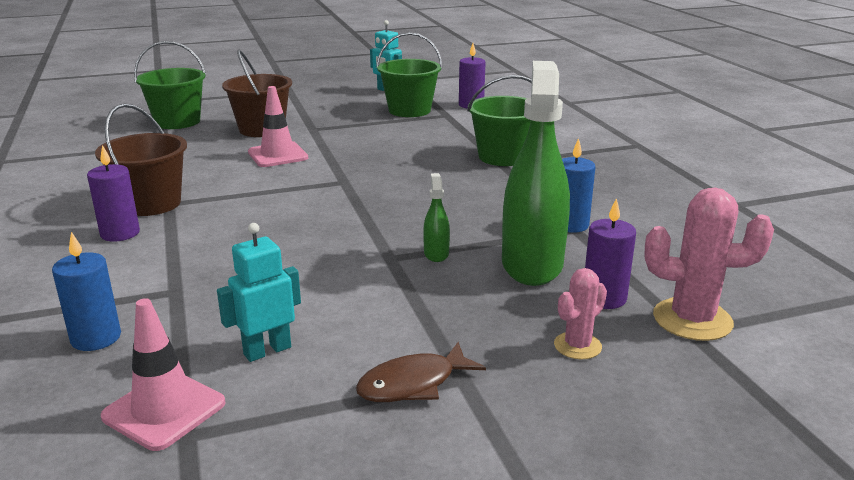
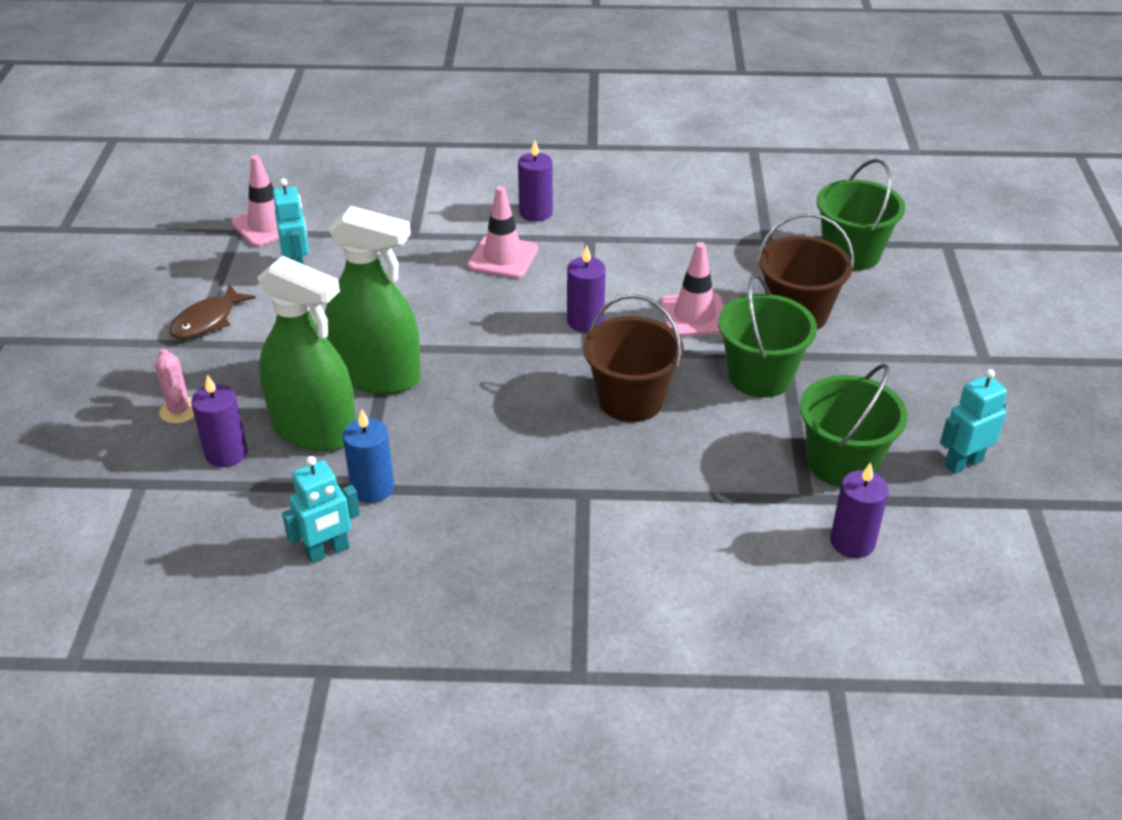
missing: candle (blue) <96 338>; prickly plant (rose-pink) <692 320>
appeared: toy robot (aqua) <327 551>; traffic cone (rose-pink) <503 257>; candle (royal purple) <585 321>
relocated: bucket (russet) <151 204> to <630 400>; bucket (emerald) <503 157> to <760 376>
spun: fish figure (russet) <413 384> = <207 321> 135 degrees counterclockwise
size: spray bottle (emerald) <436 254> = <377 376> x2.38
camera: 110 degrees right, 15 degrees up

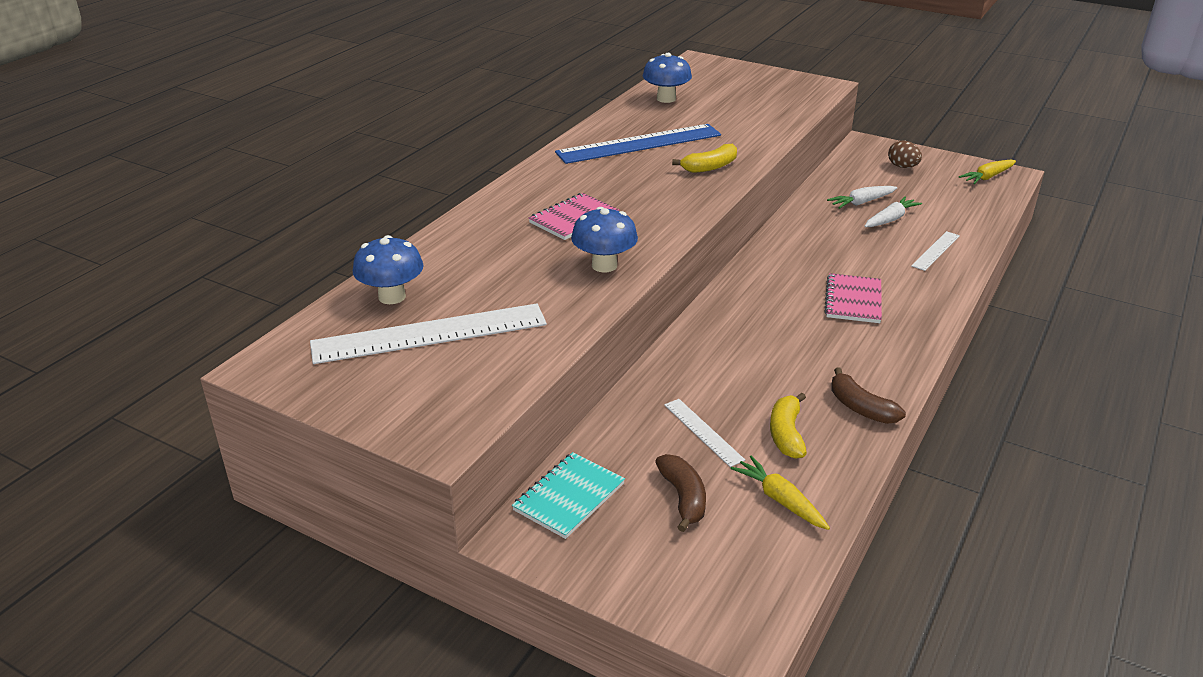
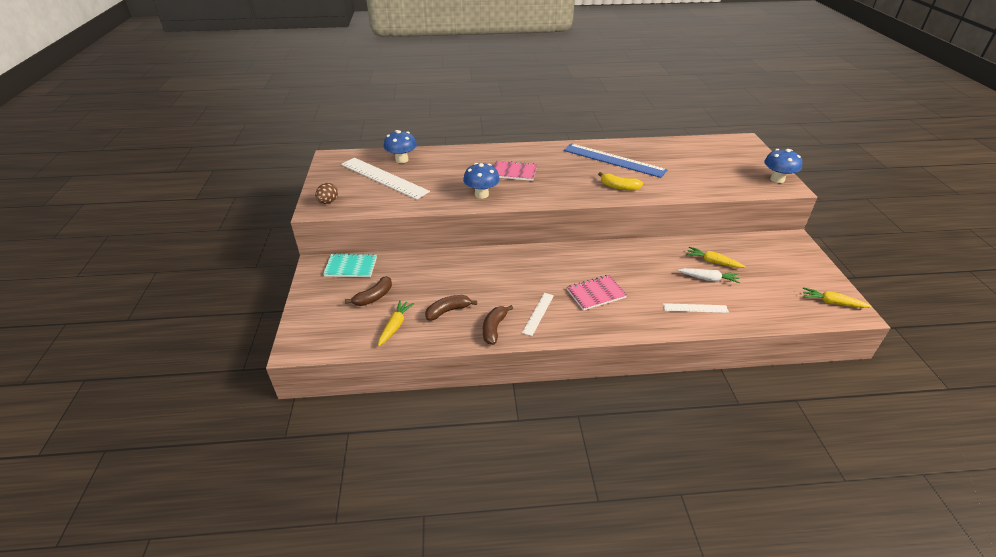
relocated: egg shape (russet) <902 167> to <328 202>; straightedge (white) <703 432> to <538 313>; mushroom (blue) <666 99> to <777 179>
colour: banana (golden) <786 434> to banana (russet) <448 311>; carrot (white) <861 202> to carrot (golden) <713 262>
camera: 55 degrees right, 5 degrees up

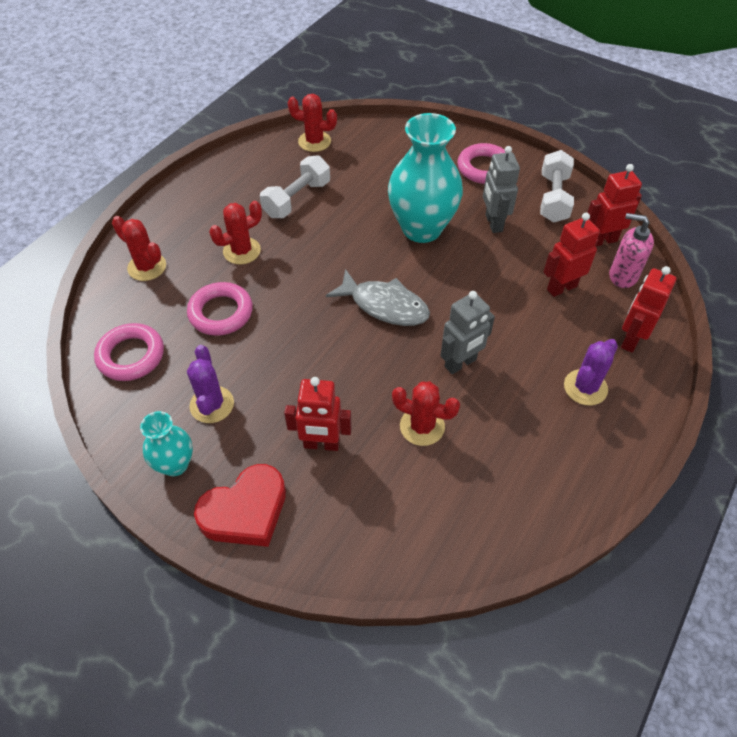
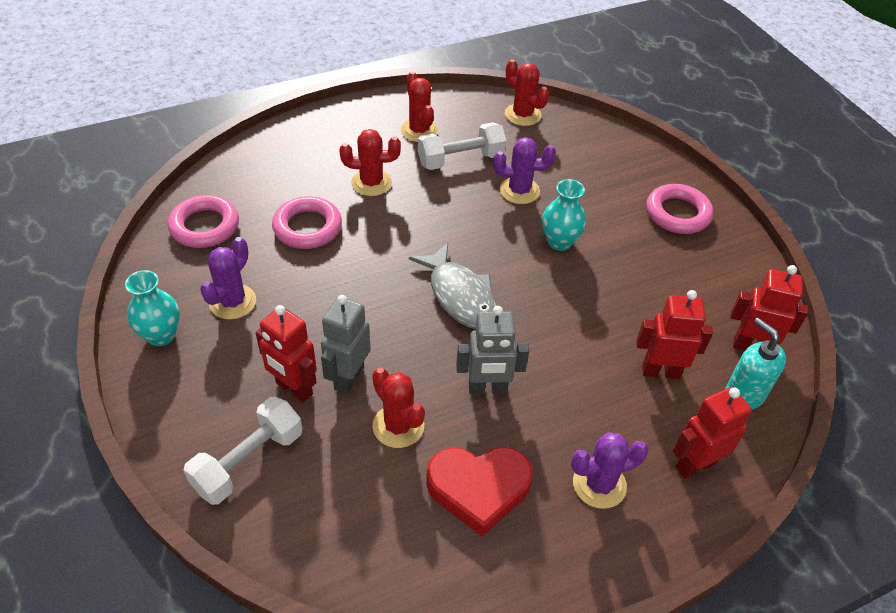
appeared: prickly plant (royal purple) <519 191>
relocated: dumbbell (white) <553 198> to <248 461>; toy robot (ash-grey) <493 223> to <348 378>; prickly plant (crimson) <147 267> to <419 130>; love heart (crimson) <245 511> to <478 489>
colour: pump bottle (rose-pink) <622 276> to pump bottle (aqua) <743 395>
size: flower vase (aqua) <422 228> = <559 242> x0.52
camera: 30 degrees right, 5 degrees down

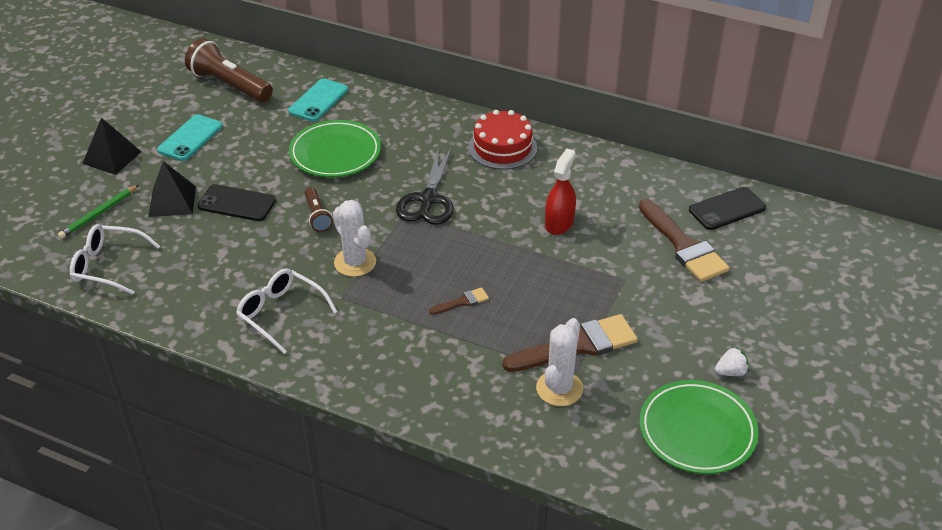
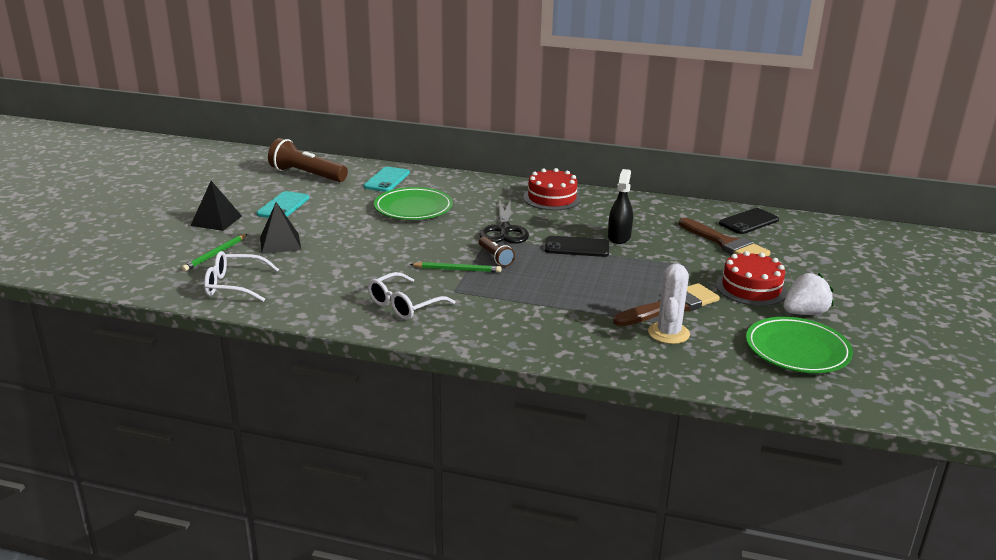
missing: paintbrush (russet) <462 302>
appeared: layer cake (crimson) <751 288>
relocated: flashlight (russet) <317 216> to <495 257>; phone (black) <237 203> to <577 247>
exchanged: prickly plant (white) <355 262> to lead pencil (emerald) <457 270>
colour: spray bottle (crimson) <559 223> to spray bottle (black) <619 237>
spun: spectacles (white) <281 314> = <405 305> 75 degrees counterclockwise
size: berry (white) <730 372> = <804 313> x1.74
camera: 10 degrees left, 15 degrees down

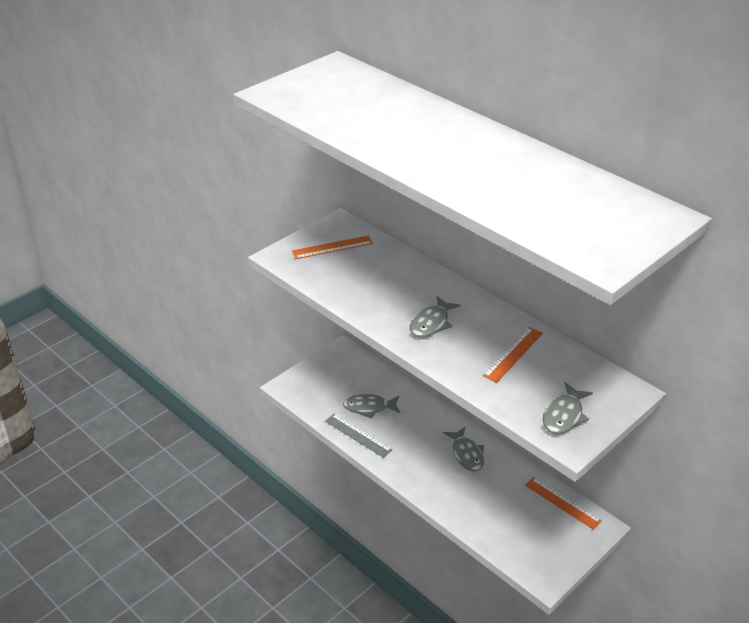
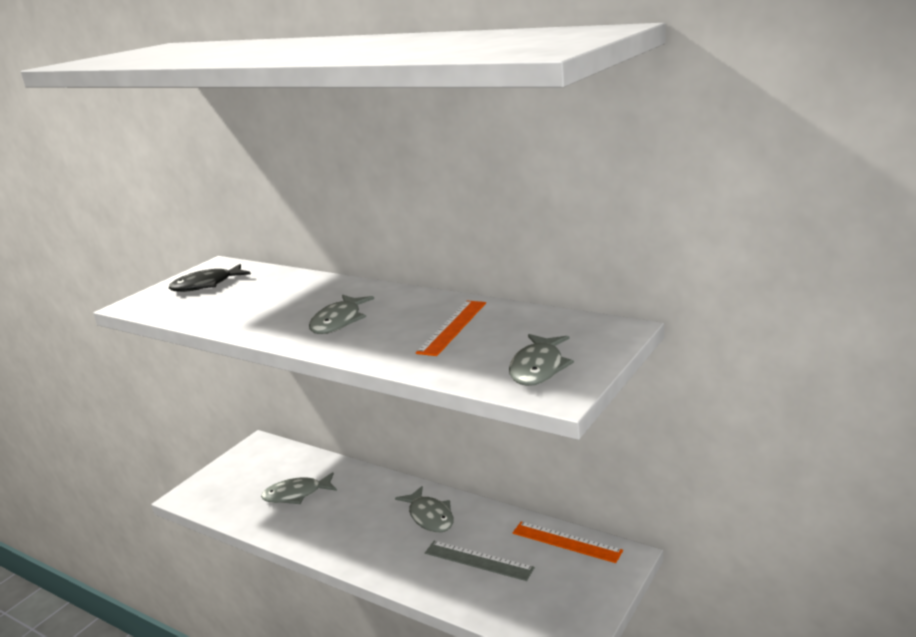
relocated: straightedge (ash-grey) <358 435> to <478 560>
exchanged: straightedge (orange) <332 247> to fish figure (black) <206 285>
camera: 10 degrees left, 15 degrees down

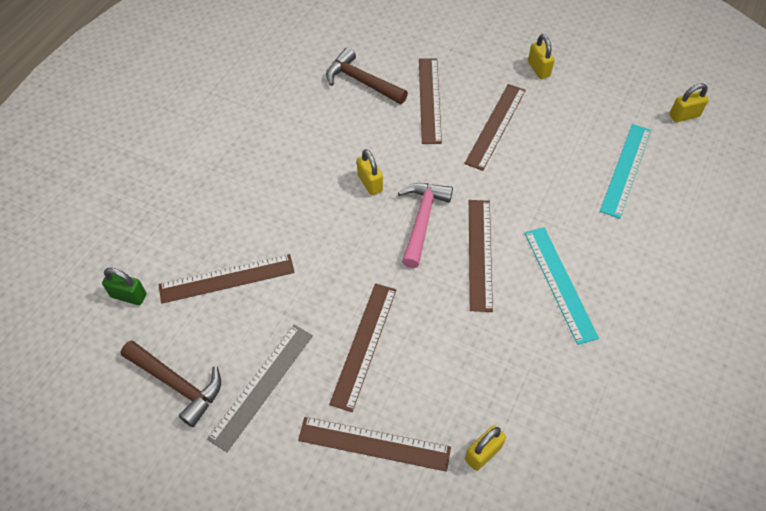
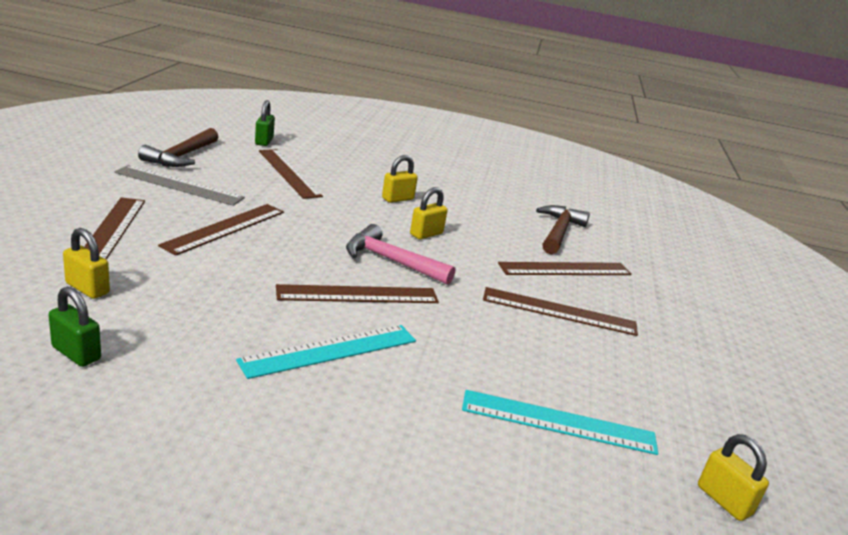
appeared: padlock (emerald) <76 353>
relocated: padlock (golden) <538 69> to <397 199>
spun: straightedge (russet) <364 345> = <225 228> 60 degrees counterclockwise; claw hammer (rose-pink) <422 220> = <391 261> 150 degrees counterclockwise
camera: 70 degrees right, 30 degrees down

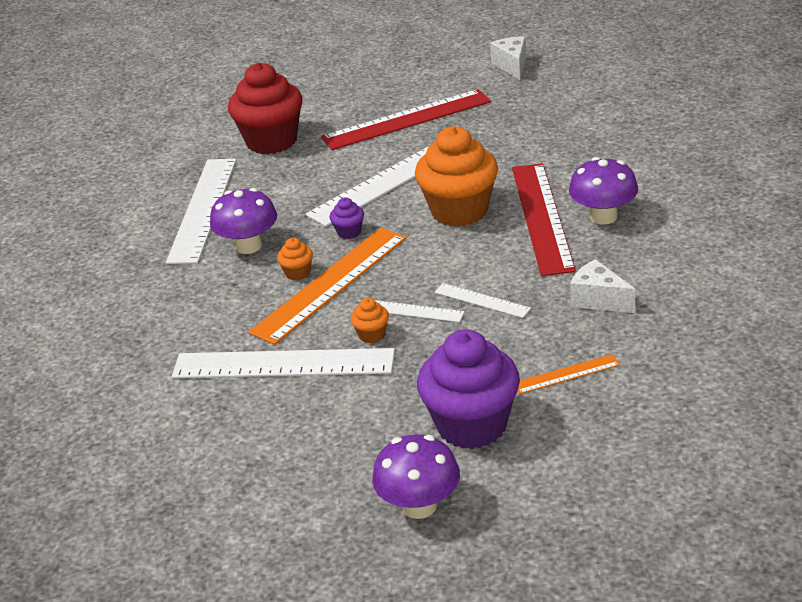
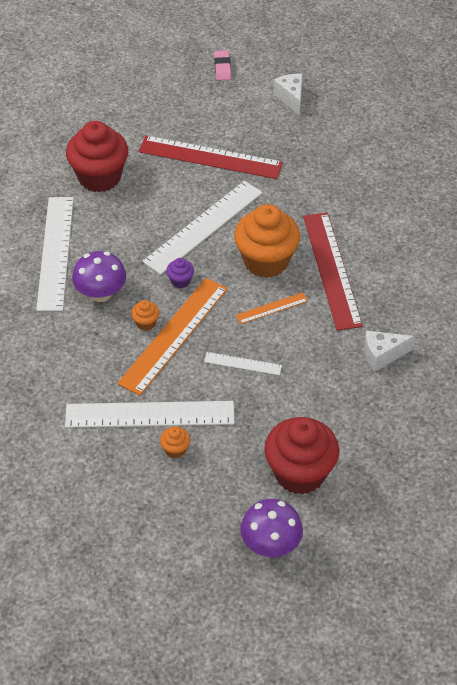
missing: straightedge (white) <482 300>; mushroom (royal purple) <603 216>
appeared: pencil eraser (rose-pink) <222 68>
relocated: fairy cake (orange) <372 335> to <175 449>; straightedge (orange) <566 374> to <271 308>
colour: fairy cake (royal purple) <472 425> to fairy cake (crimson) <300 473>
spun: straightedge (crimson) <406 120> = <210 157> 45 degrees clockwise; cheese (white) <598 300> = <382 355> 45 degrees counterclockwise
camera: 10 degrees left, 15 degrees up

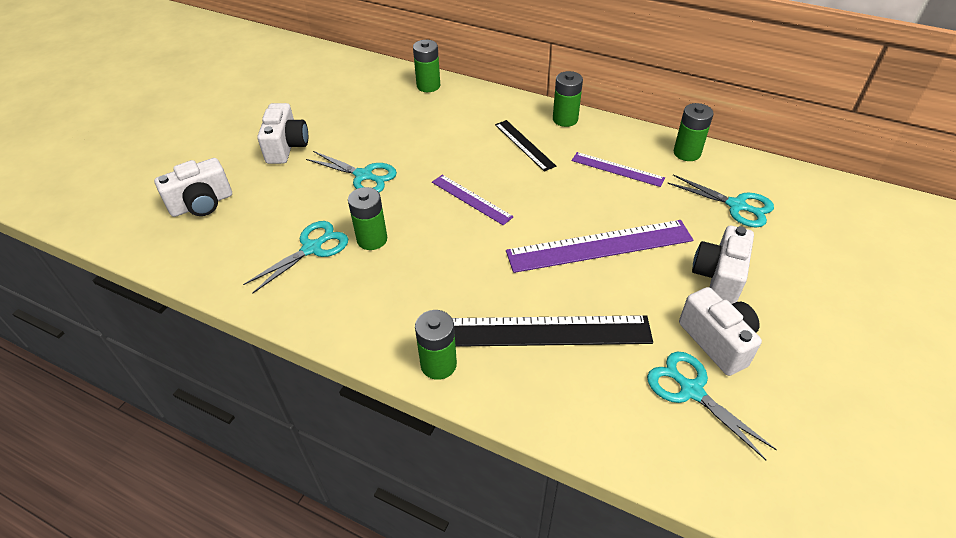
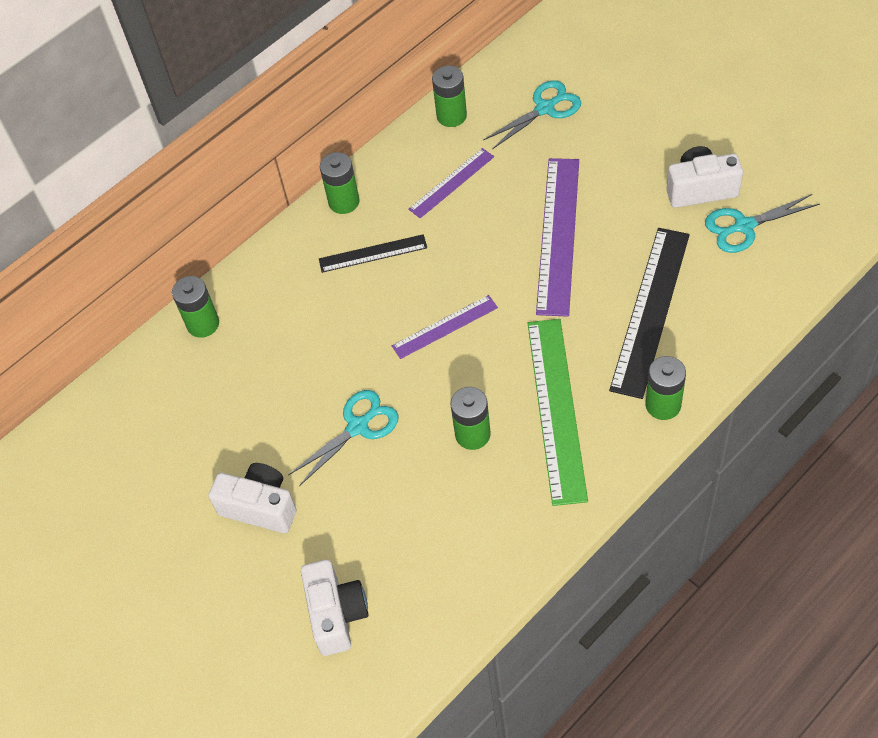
missing: shears (aqua) <312 248>; compact camera (white) <718 277>
appeared: straightedge (emerald) <556 409>
camera: 65 degrees left, 10 degrees up

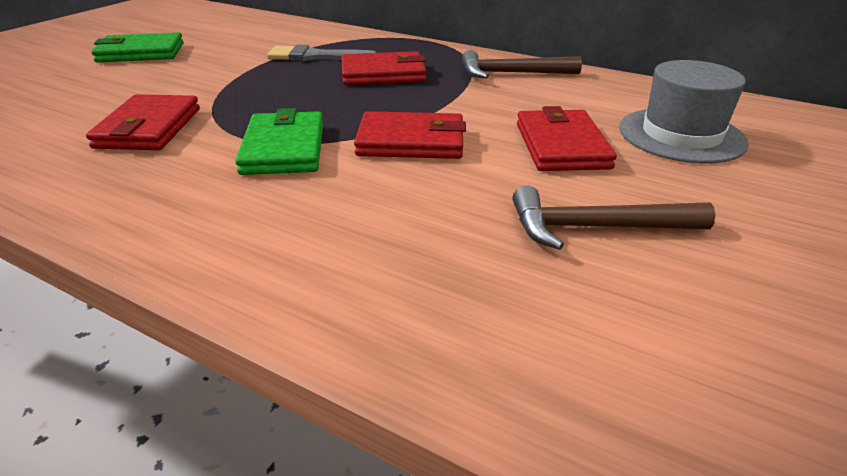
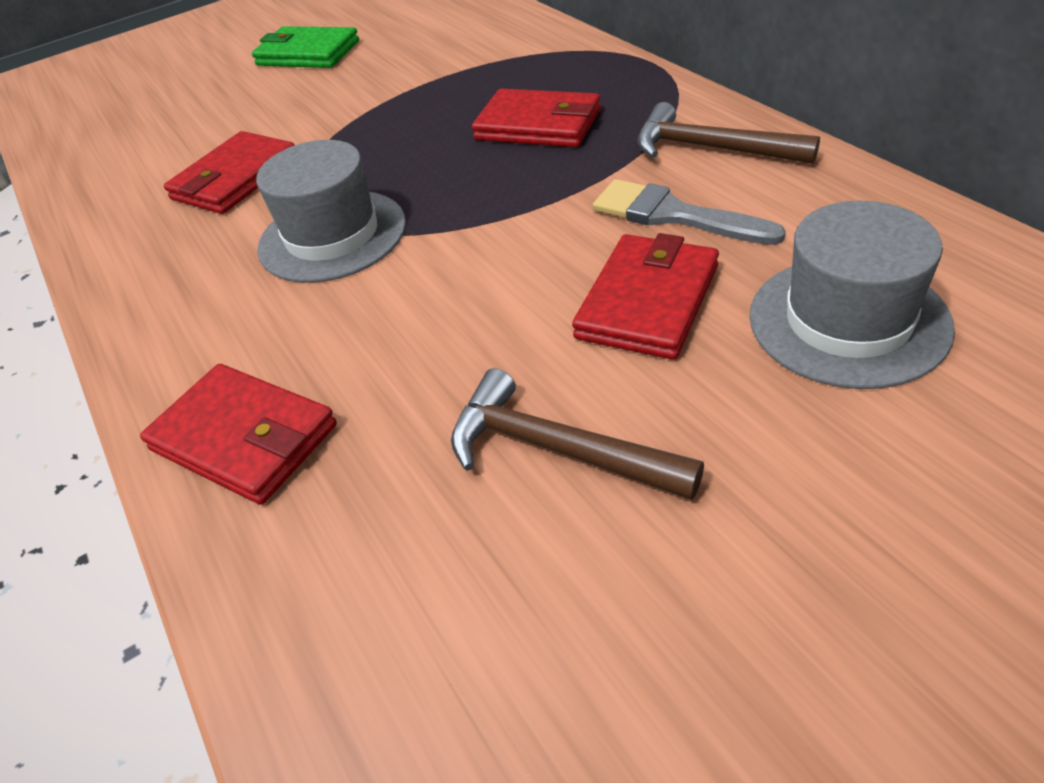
relocated: wallet (crimson) <411 141> to <244 438>; paintbrush (ash-grey) <315 56> to <673 215>
exchanged: wallet (emerald) <284 148> to hat (ash-grey) <332 235>
camera: 35 degrees right, 10 degrees up

